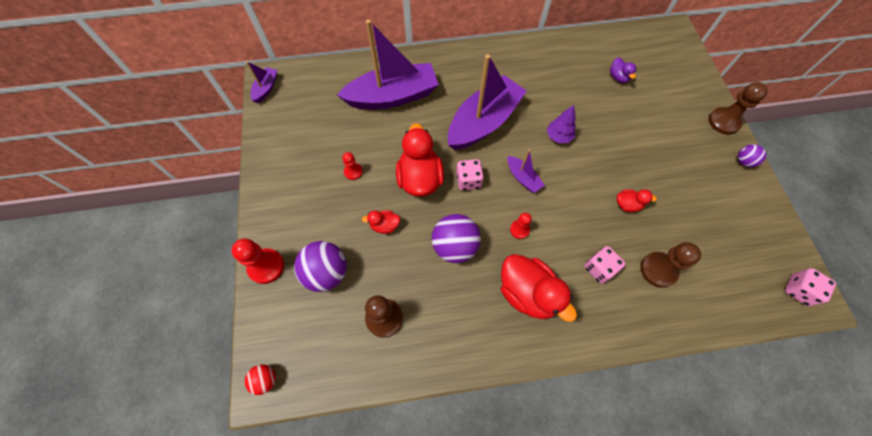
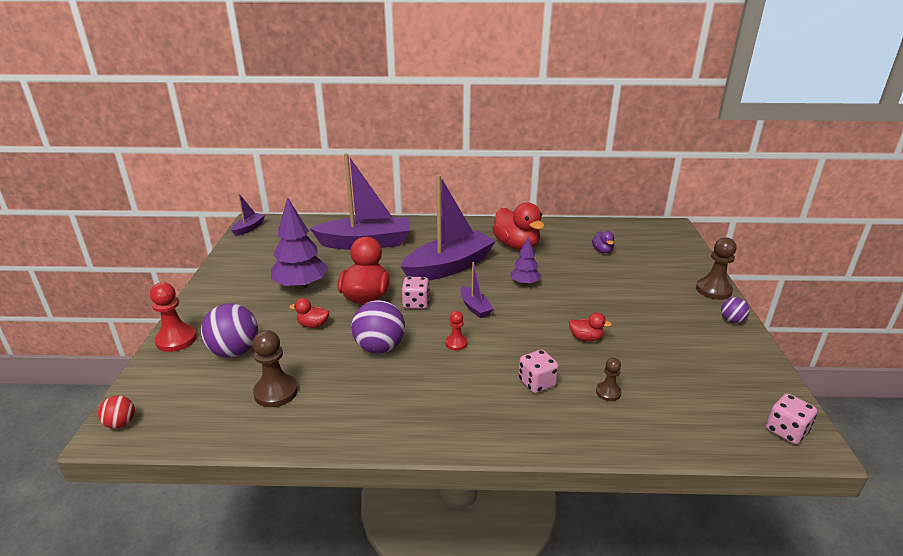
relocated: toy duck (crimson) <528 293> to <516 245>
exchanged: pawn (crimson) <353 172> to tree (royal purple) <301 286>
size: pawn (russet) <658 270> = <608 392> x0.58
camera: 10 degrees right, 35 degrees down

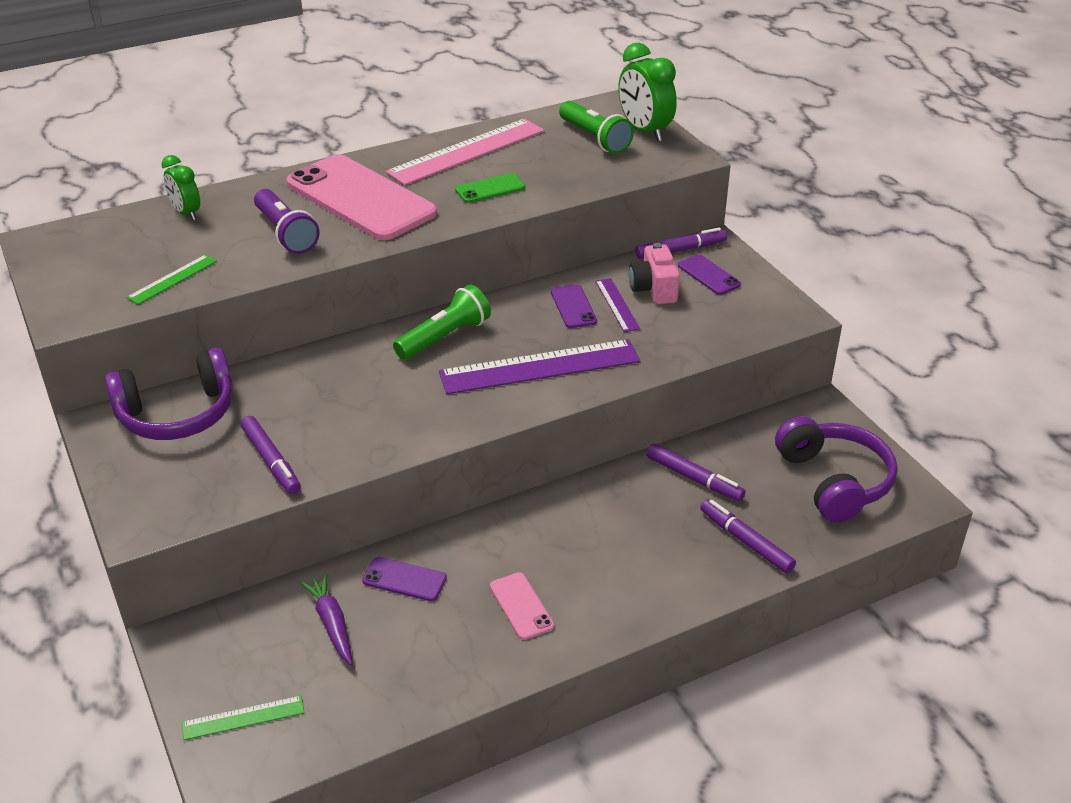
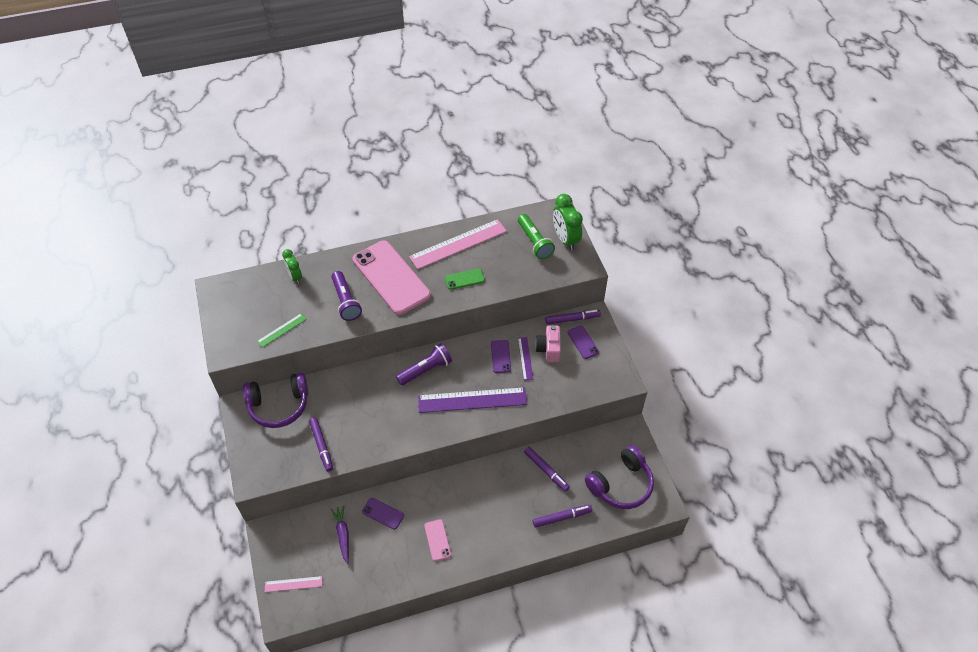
colour: straightedge (emerald) <243 717> to straightedge (rose-pink) <293 584>; flashlight (emerald) <444 337> to flashlight (royal purple) <426 370>
spun: felt pen (royal purple) <746 541> = <562 517> 105 degrees clockwise; headphones (royal purple) <834 481> = <621 484> 60 degrees clockwise
camera: 10 degrees right, 15 degrees up

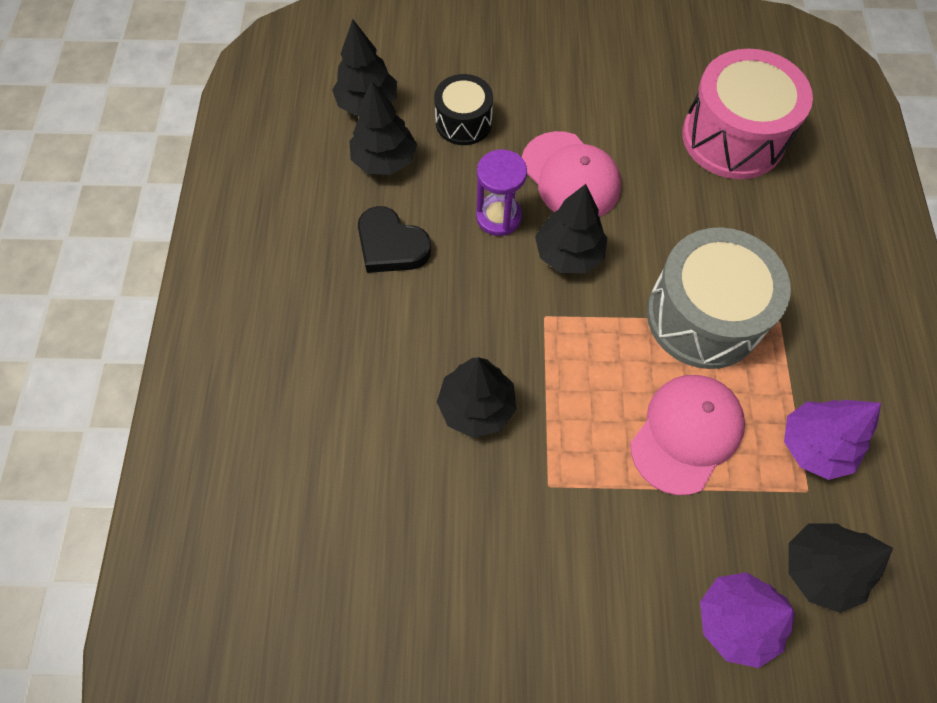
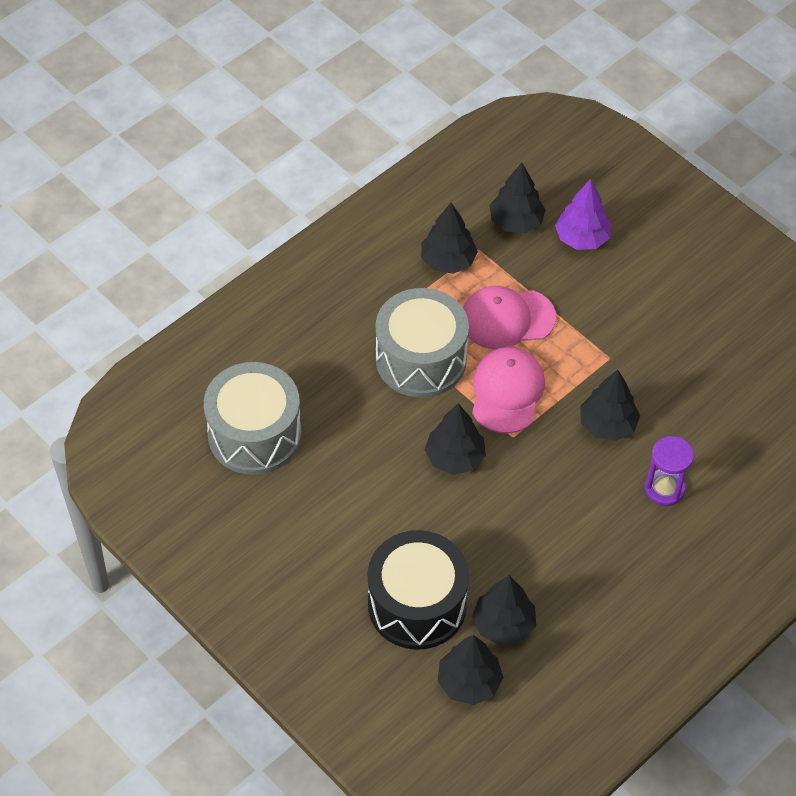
missing: love heart (black) <391 245>
relocated: baseball cap (rose-pink) <570 176> to <507 392>; hourglass (royal purple) <498 217> to <664 489>
colour: toy drum (rose-pink) <733 137> to toy drum (ash-grey) <254 434>; tree (royal purple) <814 445> to tree (black) <448 261>
size: toy drum (black) <463 122> = <417 604> x1.78
camera: 135 degrees left, 10 degrees down

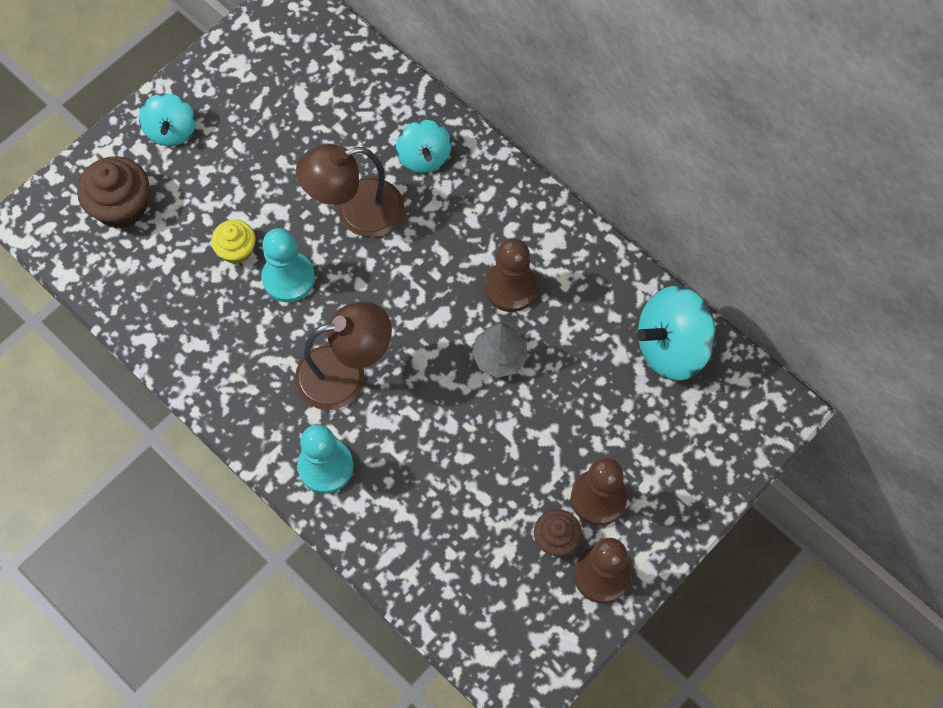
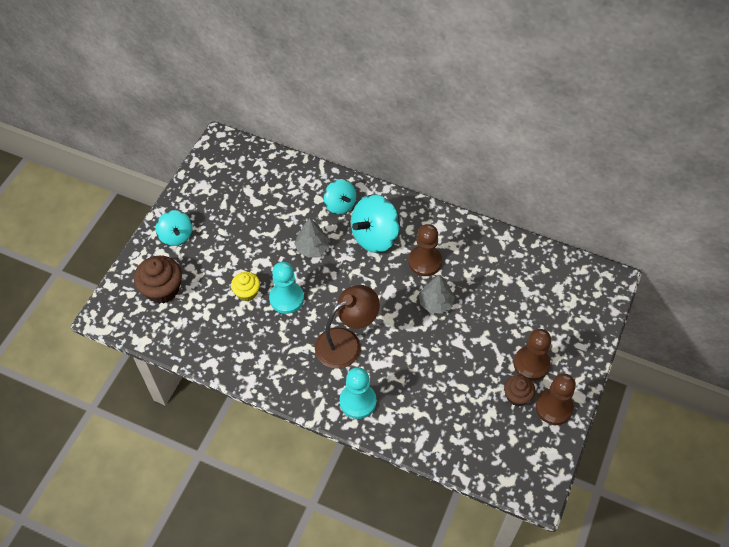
relocated: whirligig (aqua) <672 347> to <375 236>
exchanged: desk lamp (russet) <356 212> to tree (ash-grey) <312 248>
camera: 20 degrees left, 10 degrees down

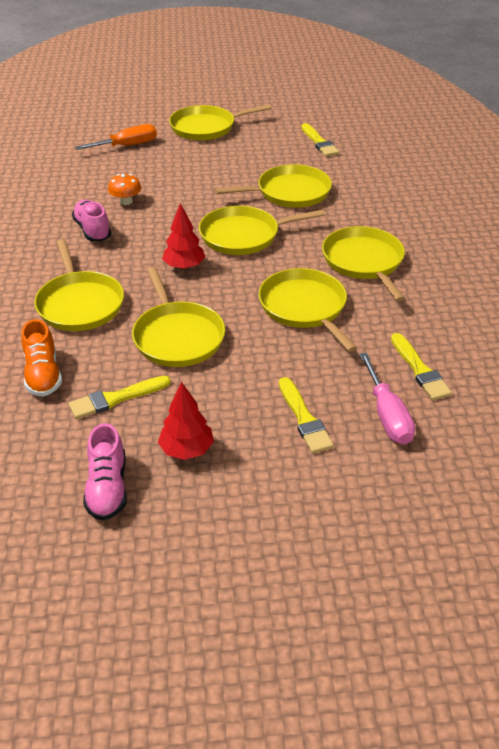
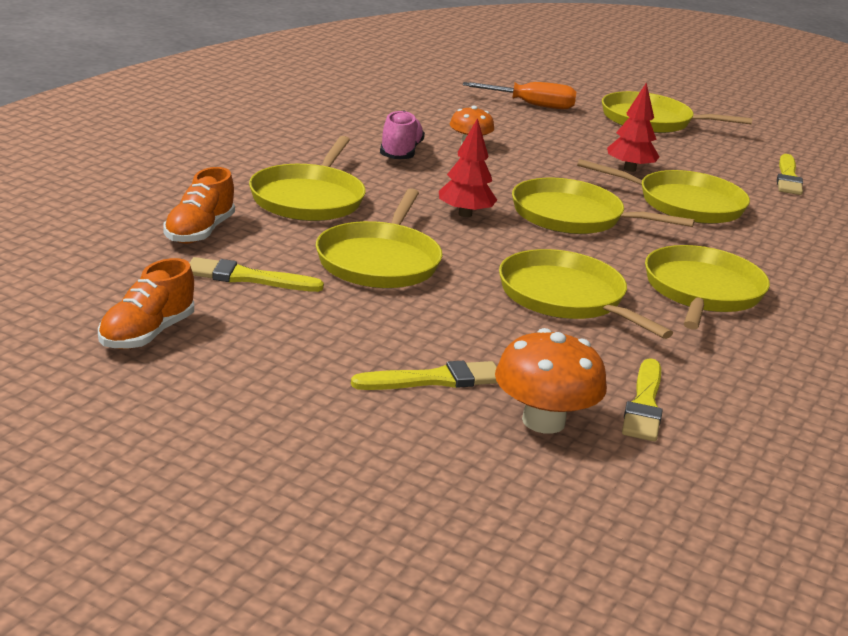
relocated: tree (crimson) <186 449> to <629 169>
exchanged: flat screwdriver (rose-pink) <387 415> to mushroom (orange) <543 421>
colour: sneaker (rose-pink) <107 488> to sneaker (orange) <147 334>
spun: paintbrush (golden) <304 419> = <434 379> 120 degrees counterclockwise; frying pan (golden) <304 307> = <566 298> 45 degrees counterclockwise
camera: 30 degrees right, 15 degrees down

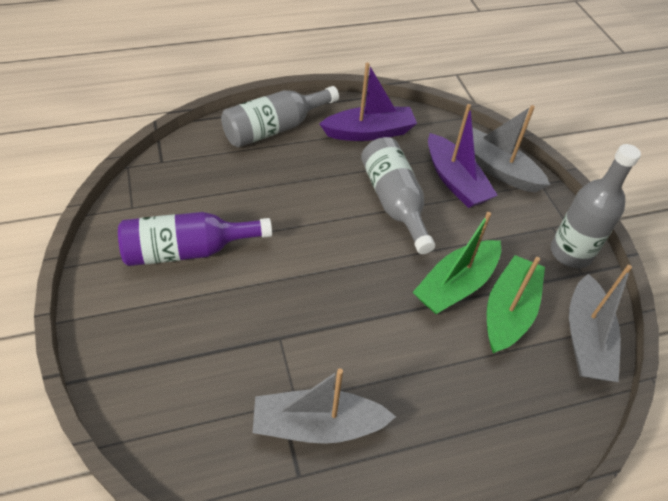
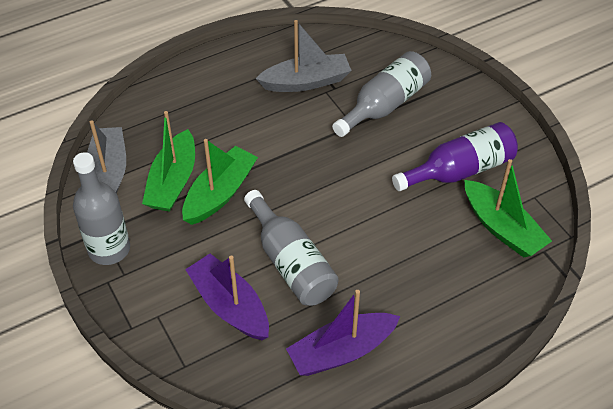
missing: sailboat (ash-grey) <497 169>
appeared: sailboat (emerald) <502 228>
relocated: flask (ash-grey) <274 128> to <385 105>
camera: 170 degrees right, 0 degrees up

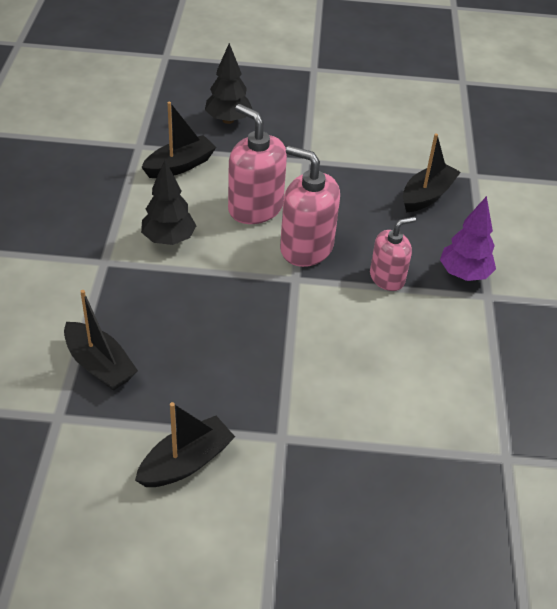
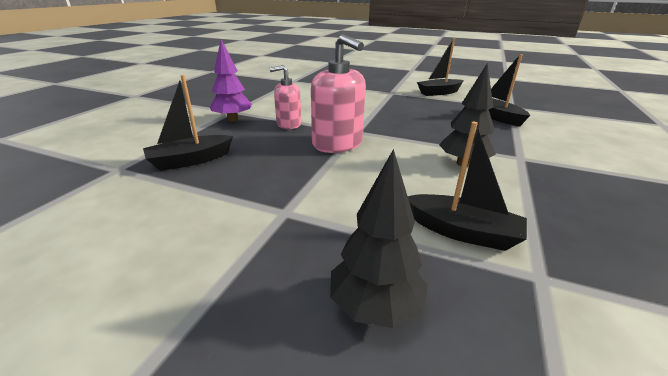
missing: pump bottle (rose-pink) <255 208>
spun: sailboat (black) <179 166> = <462 232> 135 degrees counterclockwise
camera: 160 degrees left, 15 degrees down

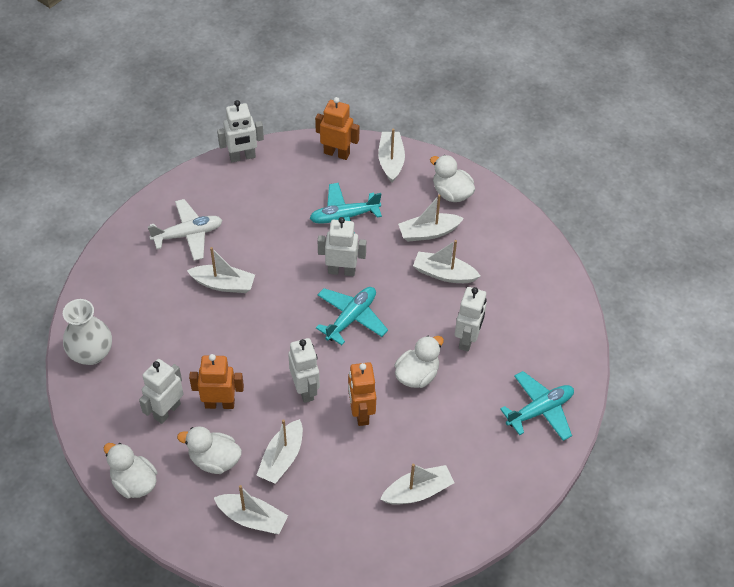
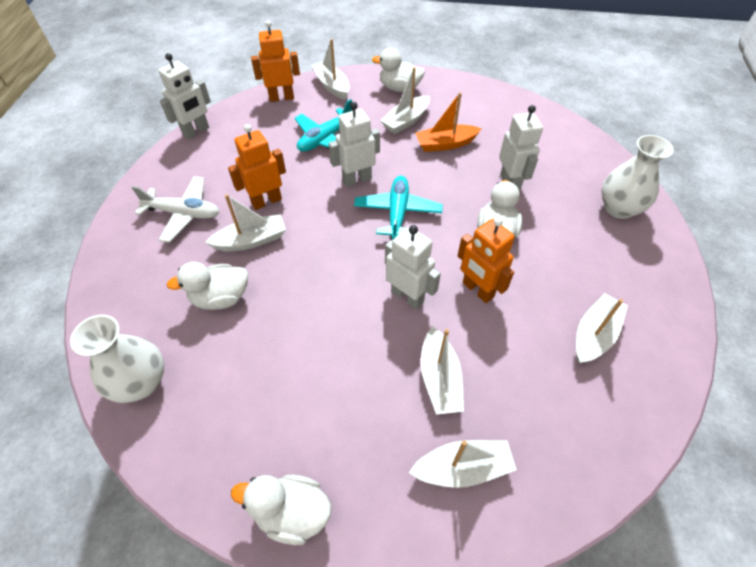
missing: toy robot (white) <167 411>
relocated: toy duck (white) <214 460> to <221 298>; toy robot (orange) <220 403> to <266 201>
exchanged: plane (aqua) <540 410> to flower vase (white) <618 208>
colour: sailboat (white) <444 274> to sailboat (orange) <445 144>
spun: plane (white) <188 234> = <183 214> 60 degrees clockwise
camera: 30 degrees left, 0 degrees up

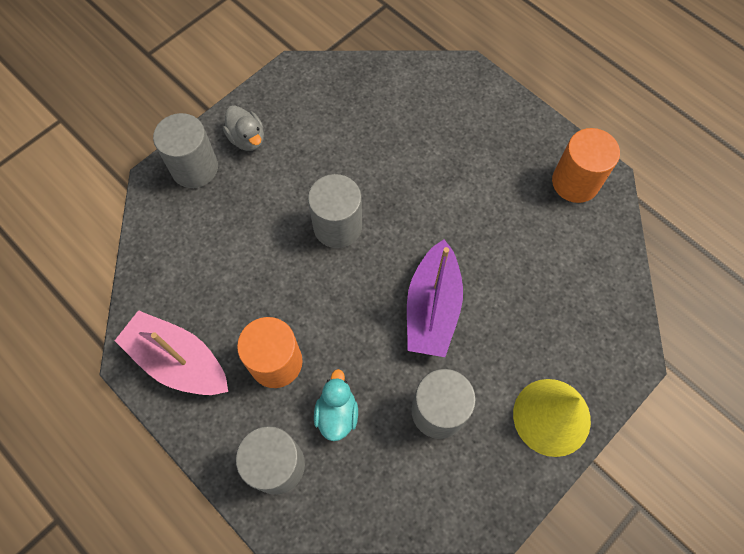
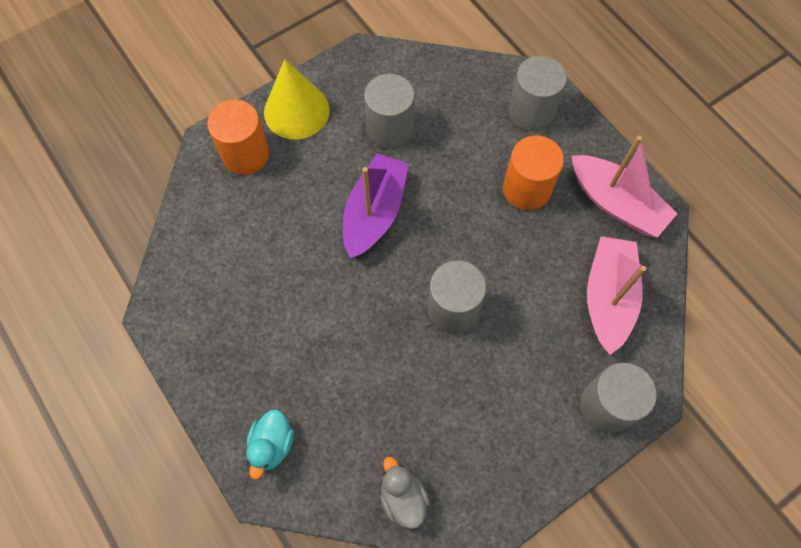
appeared: sailboat (rose-pink) <608 298>
relocated: cylinder (orange) <575 182> to <246 154>; toy duck (aqua) <337 413> to <272 445>; toy duck (ash-grey) <247 139> to <403 497>
camera: 170 degrees left, 0 degrees up

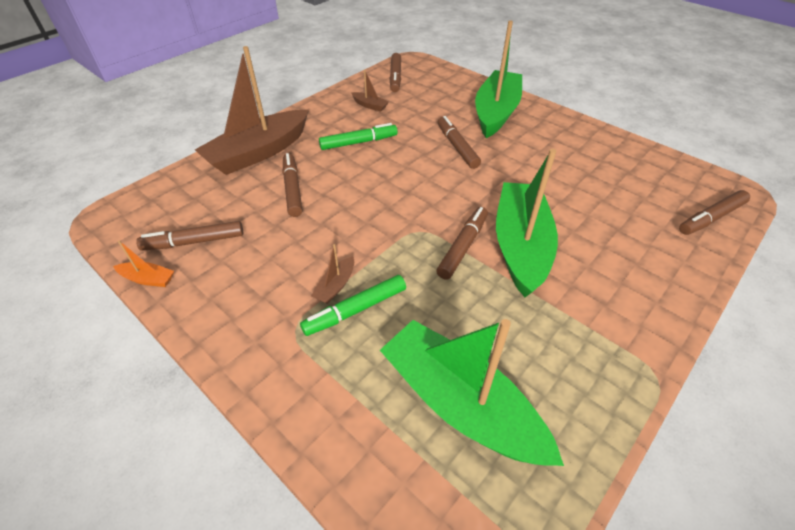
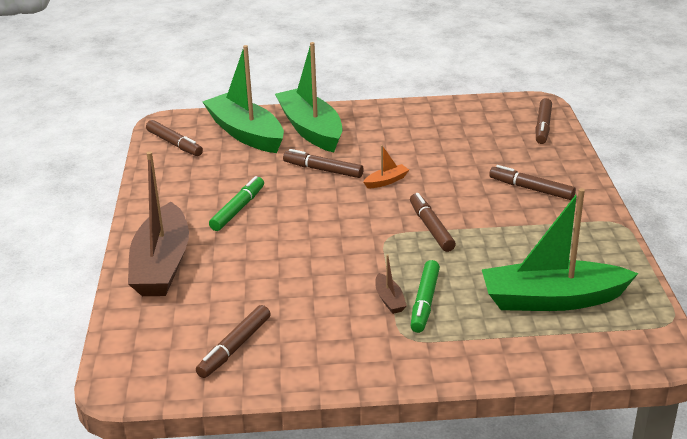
missing: sailboat (russet) <370 105>
relocated: sailboat (emerald) <520 246> to <245 133>; sailboat (orange) <148 279> to <386 181>; felt pen (russet) <292 189> to <531 189>
camera: 45 degrees left, 15 degrees down

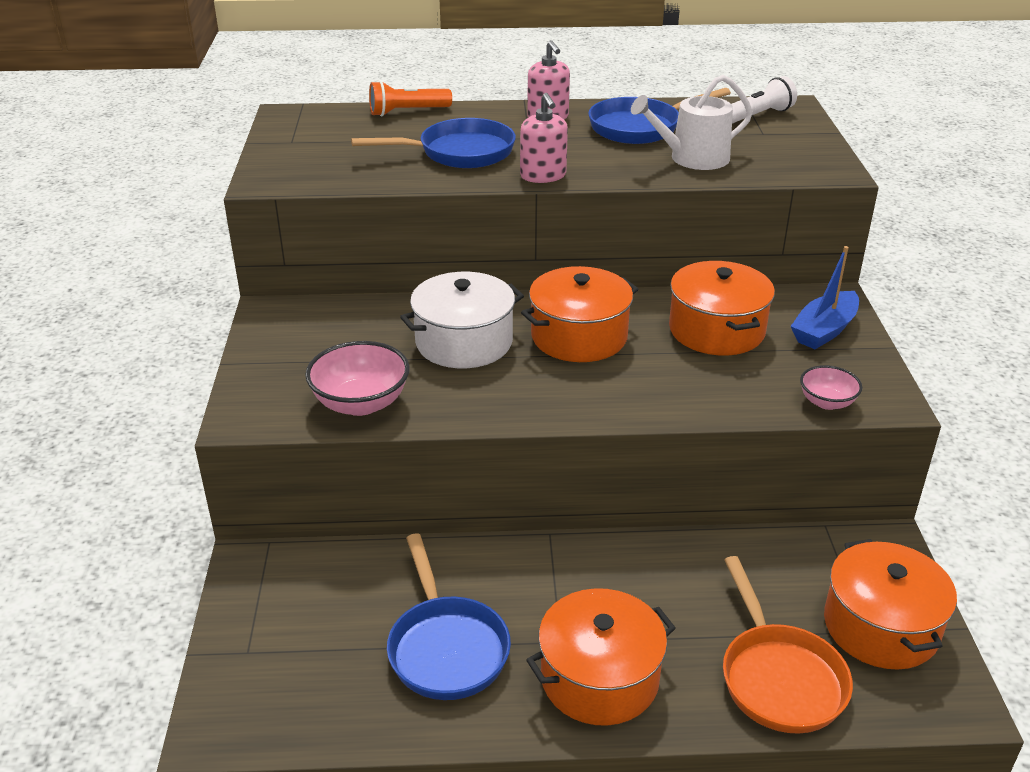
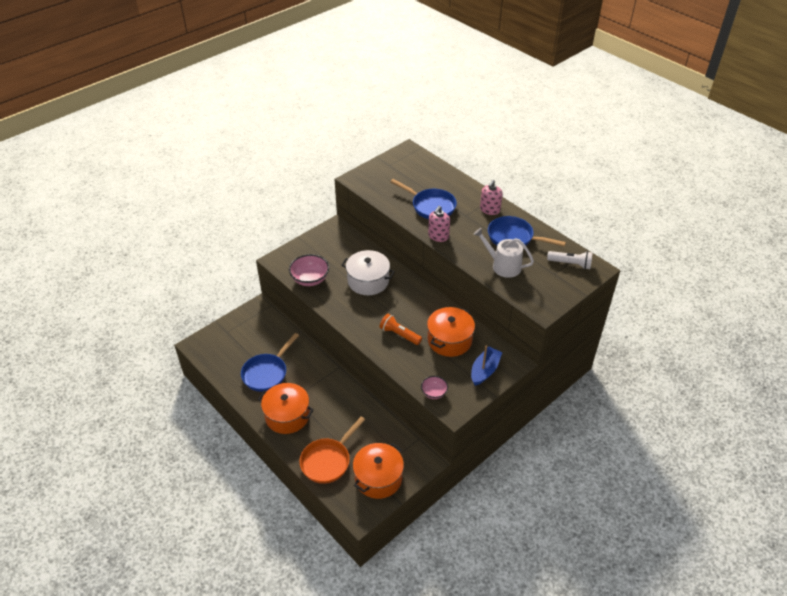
missing: pot (orange) <579 336>
relocated: flashlight (orange) <407 112> to <399 334>
spun: sailboat (blue) <824 330> = <484 370> 120 degrees clockwise
camera: 50 degrees right, 10 degrees up

